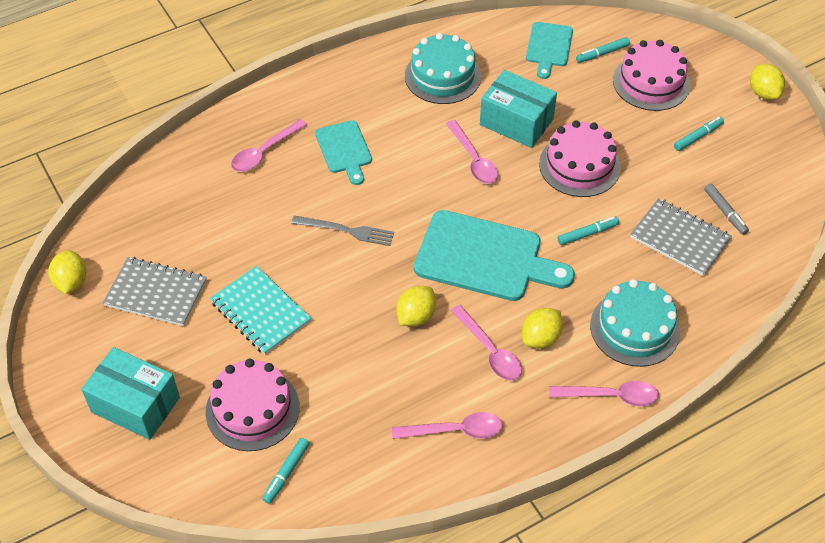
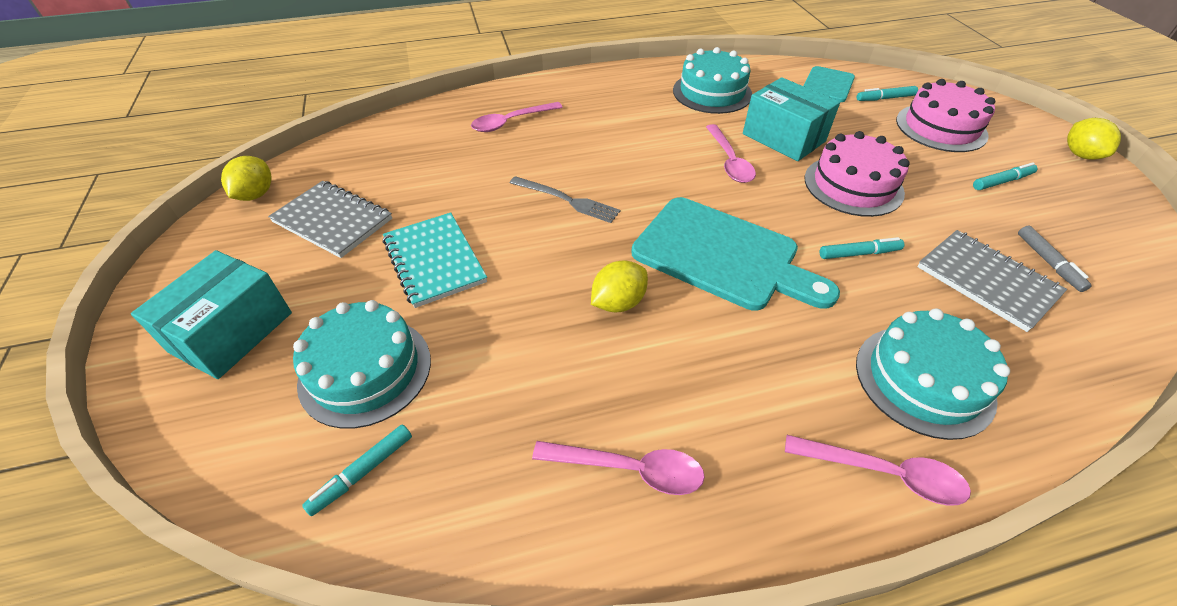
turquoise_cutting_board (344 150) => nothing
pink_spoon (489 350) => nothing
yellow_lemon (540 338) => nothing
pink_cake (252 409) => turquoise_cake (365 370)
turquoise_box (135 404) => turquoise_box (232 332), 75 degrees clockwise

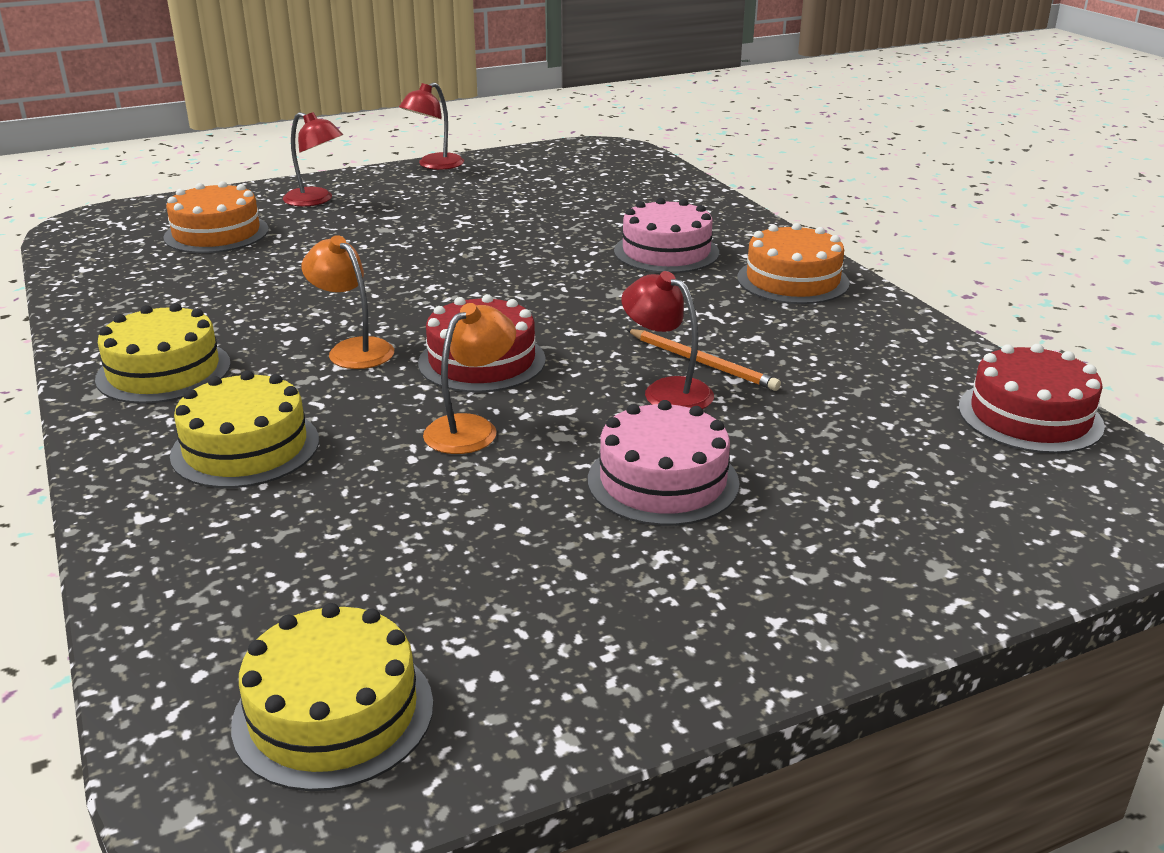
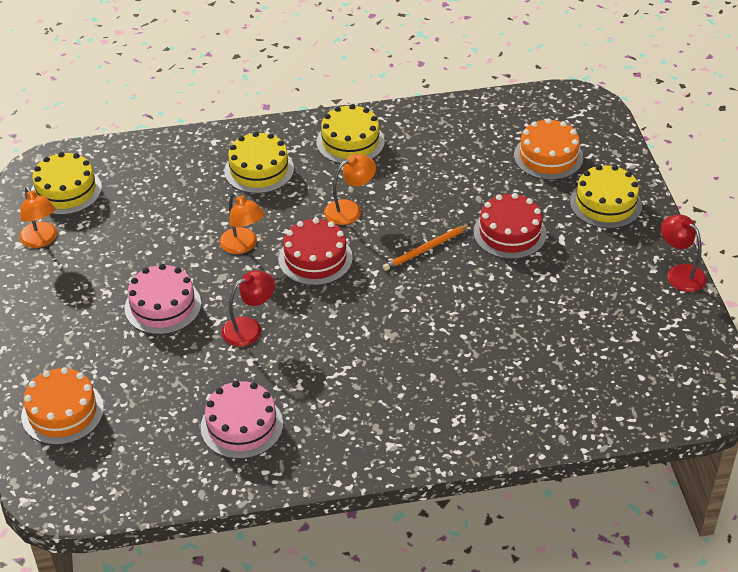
nothing => orange_lamp (41 240)
pink_cake (666 252) => pink_cake (242 425), relocated
orange_pencil (702 363) => orange_pencil (425 249), relocated
orange_cake (792 280) => orange_cake (62 412), relocated
red_cake (1030 416) => red_cake (509 233), relocated
red_lamp (316 200) => yellow_cake (605 203)

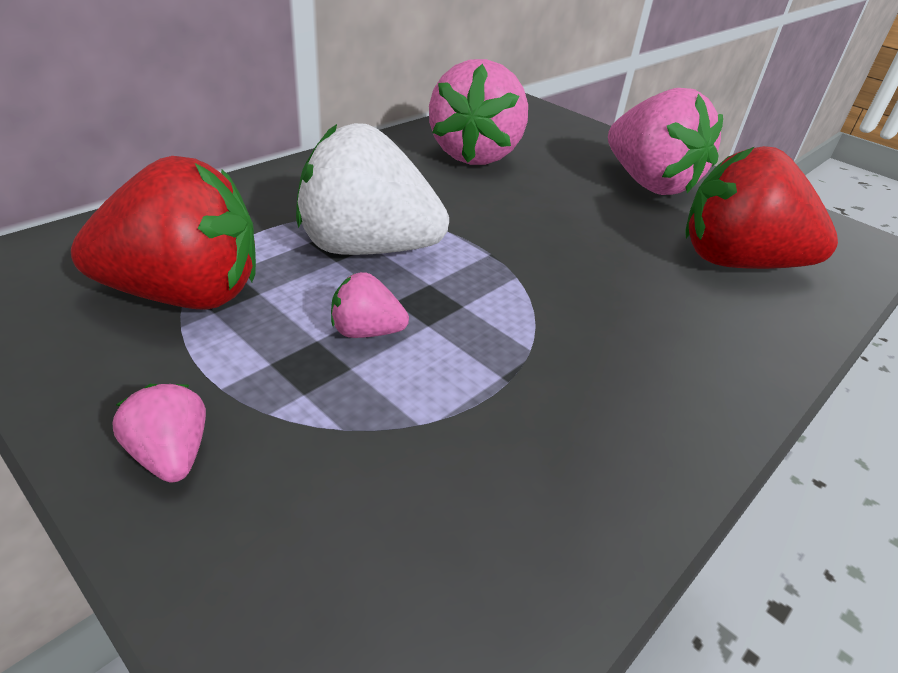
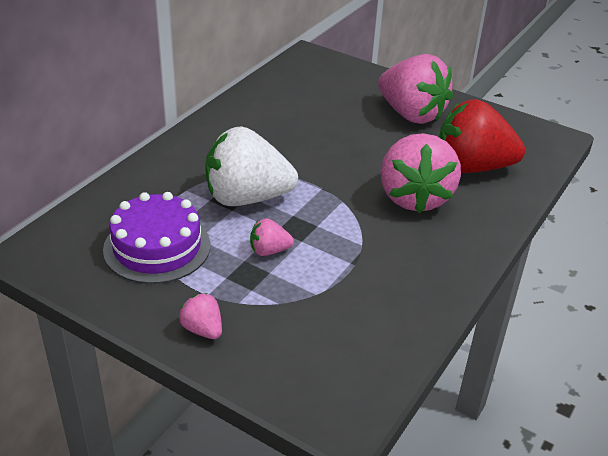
pink_strawberry (475 155) => pink_strawberry (414 197), relocated
red_strawberry (185 294) => purple_cake (157 247)

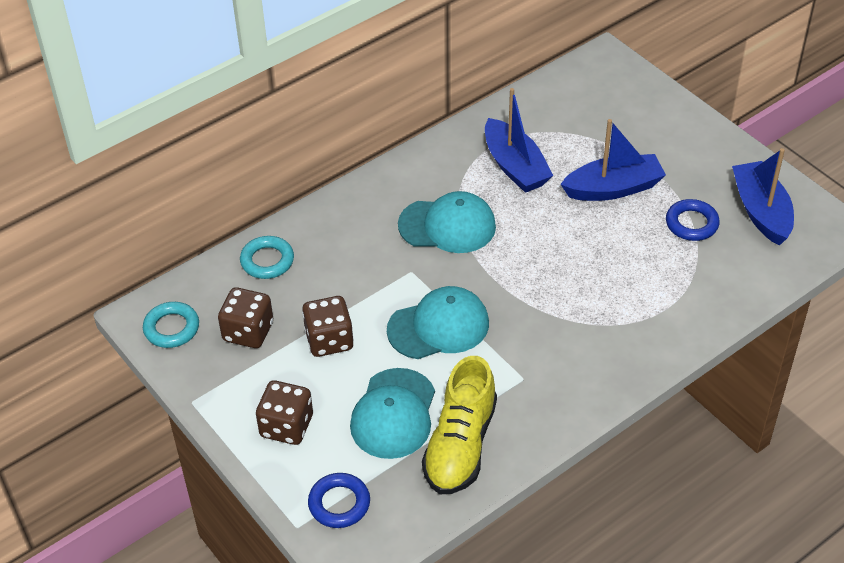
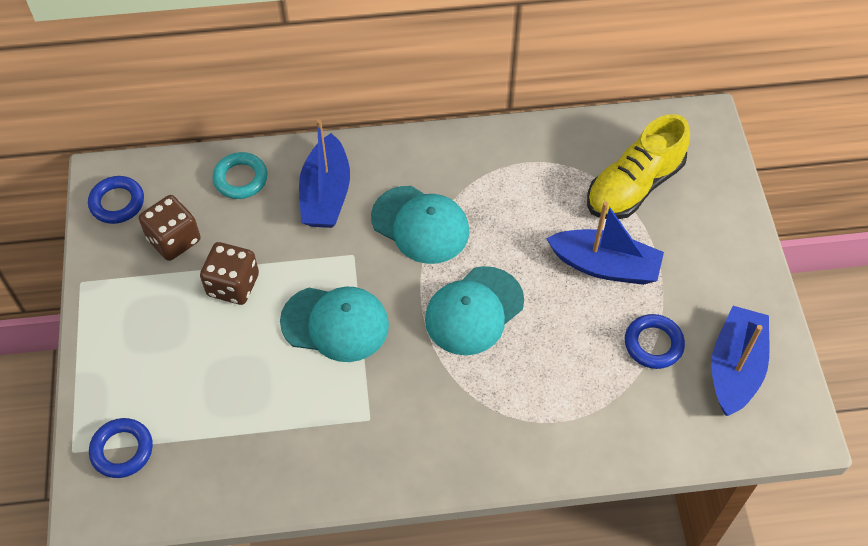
brown_dice (286 426) => nothing
turquoise_cap (393 414) => turquoise_cap (474 311), relocated
yellow_shoe (460 445) => yellow_shoe (634 186), relocated
blue_boat (515 167) => blue_boat (326 194), relocated
turquoise_ring (171 328) => blue_ring (117 203)

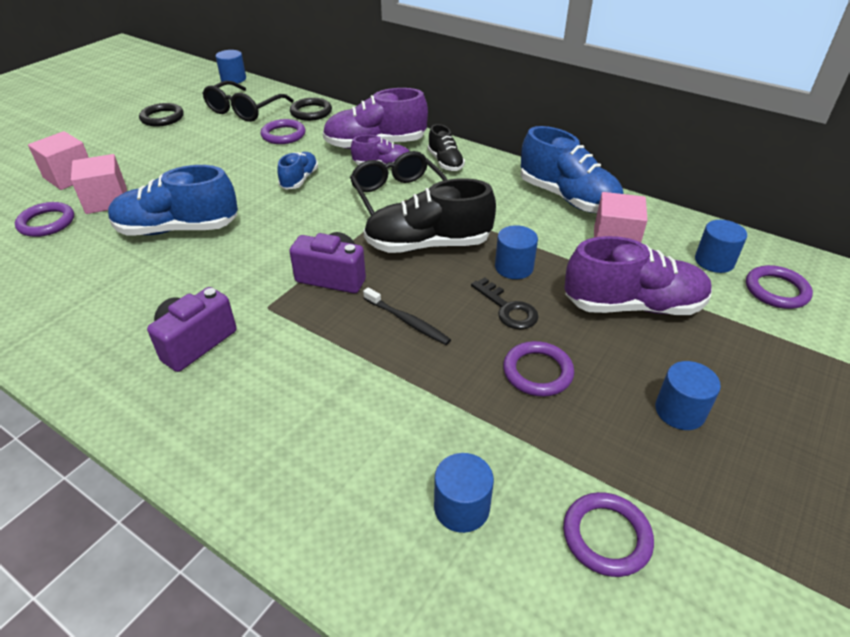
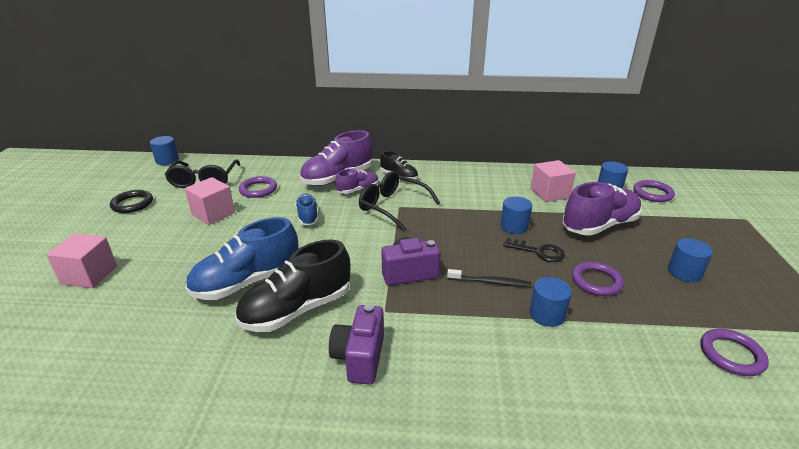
purple_ring (46 223) => nothing
black_ring (311 112) => nothing
blue_shoe (567 198) => nothing
pink_cube (106 200) => pink_cube (213 213), relocated
black_shoe (428 245) => black_shoe (297 309), relocated
blue_cylinder (461 507) => blue_cylinder (547 314), relocated

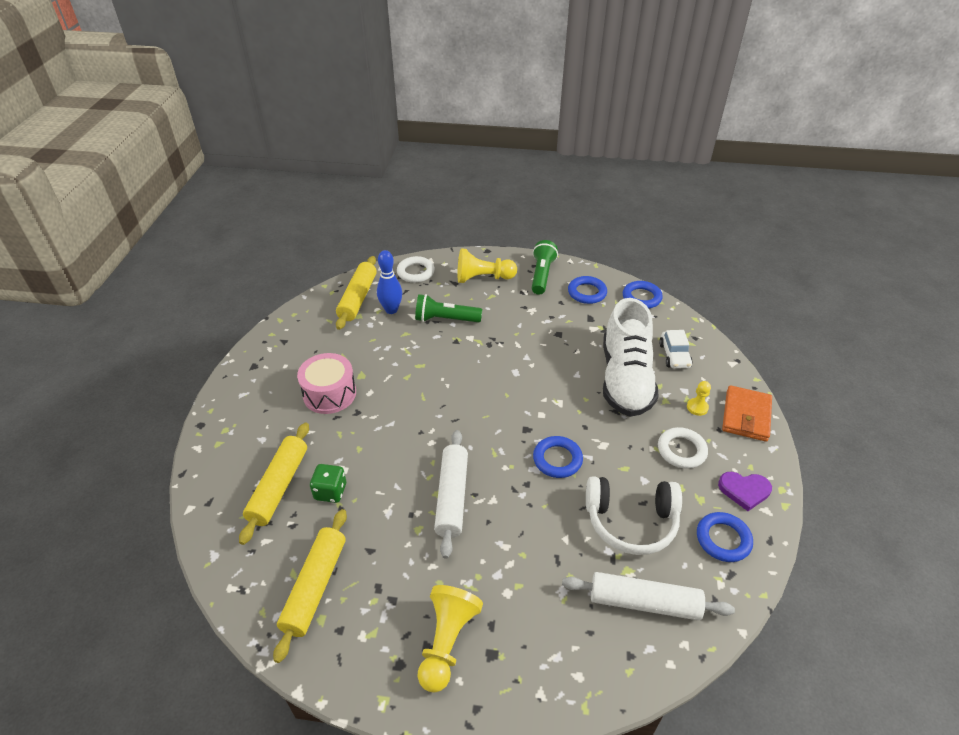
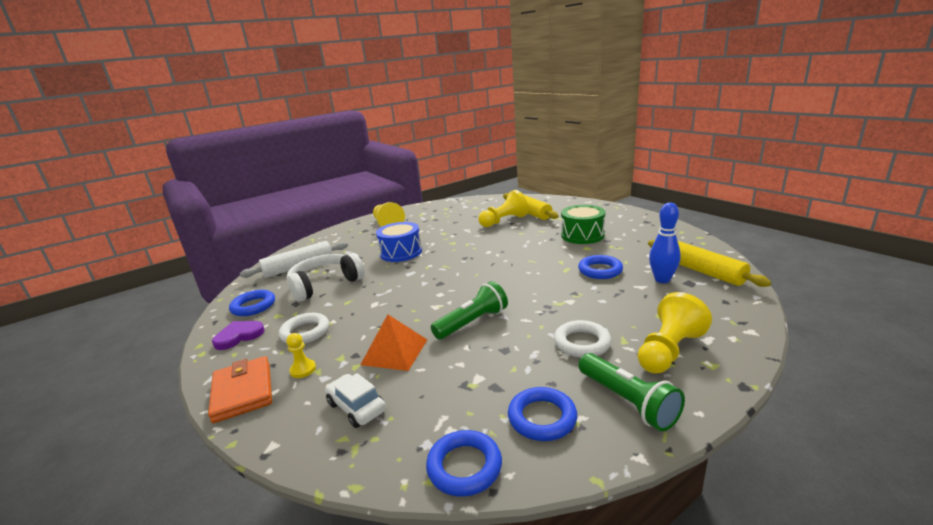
yellow_rolling_pin (315 587) => nothing
white_rolling_pin (452 497) => nothing
nothing => blue_drum (401 252)
white_ring (415 272) => white_ring (582 343), relocated
green_flashlight (445 319) => green_flashlight (472 322), relocated
blue_ring (557 459) => blue_ring (600 270), relocated
green_dice (330 491) => yellow_pawn (504 221)
white_shoe (625 379) => orange_pyramid (394 352)
pink_drum (329 394) => green_drum (582 235)

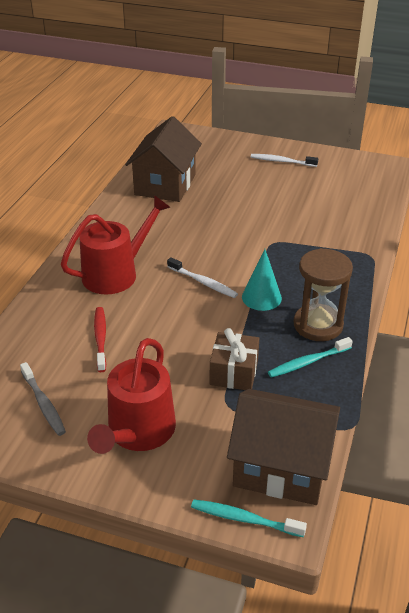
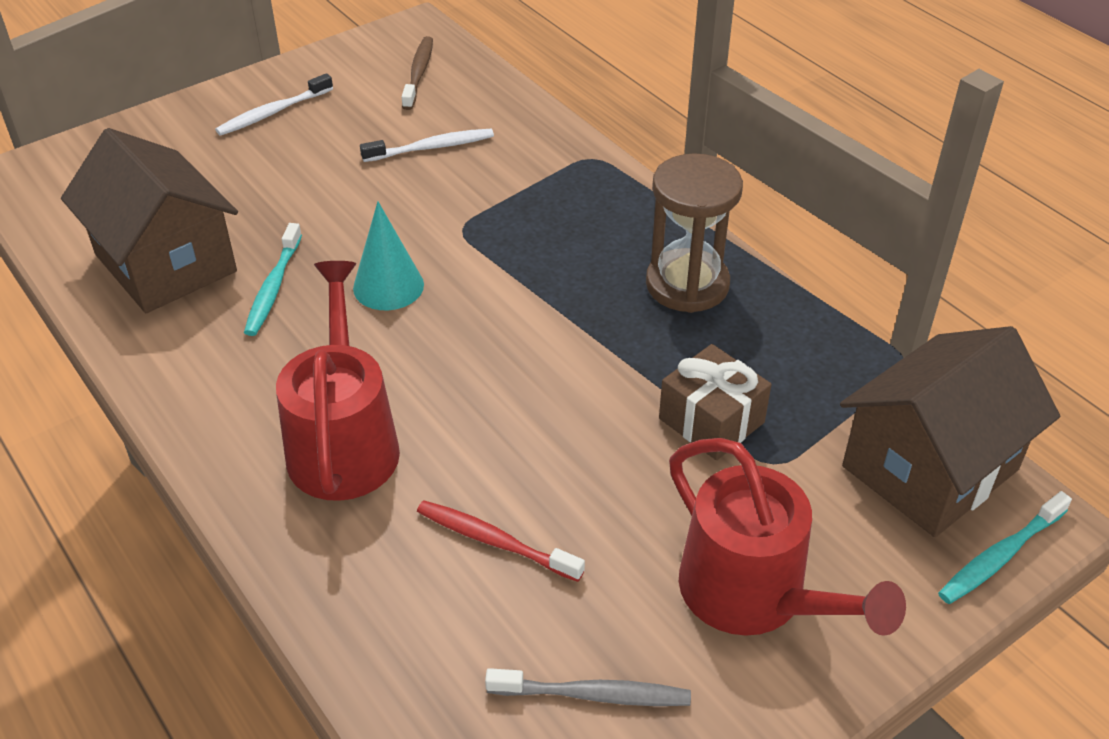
nothing => brown_toothbrush (418 73)
white_toothbrush (203 282) => white_toothbrush (431 147), relocated
turquoise_cone (261 297) => turquoise_cone (388 286), relocated
turquoise_toothbrush (307 362) => turquoise_toothbrush (273 287), relocated

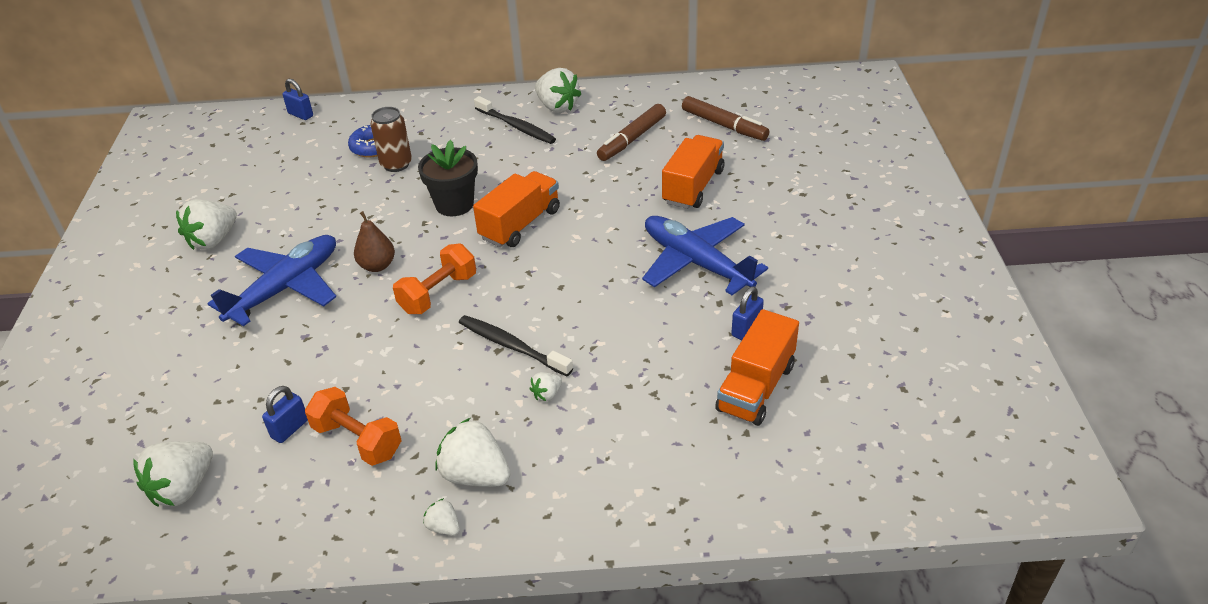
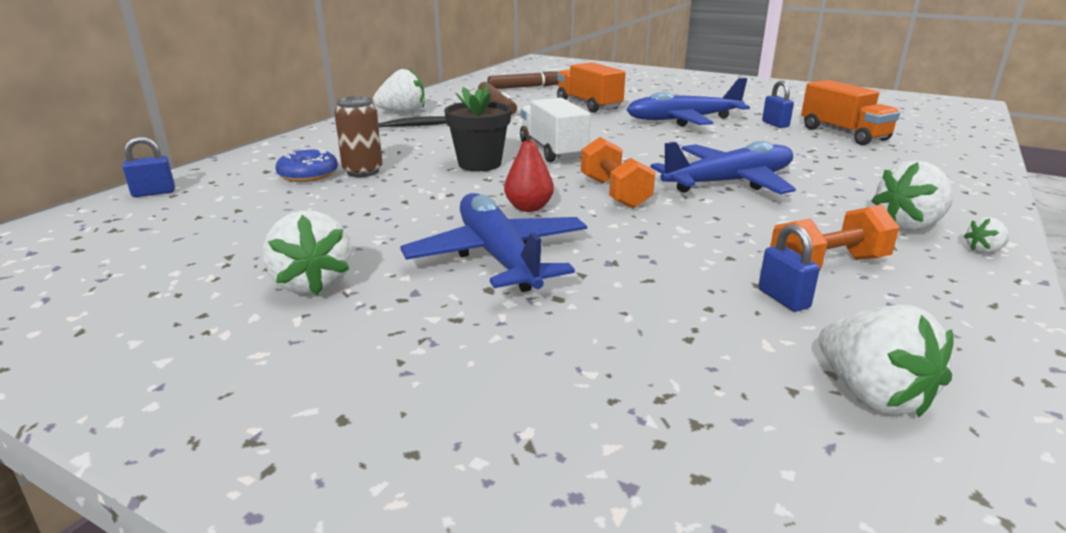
white_strawberry (547 394) => nothing
black_toothbrush (512 346) => blue_plane (729 182)
brown_pear (377 266) => red_pear (529 208)
orange_truck (520 224) => white_truck (553 150)

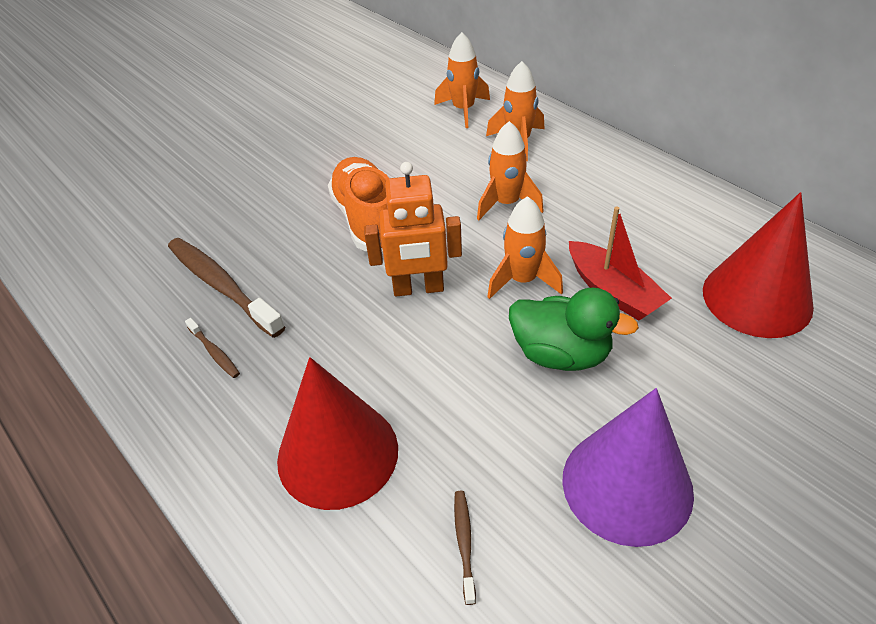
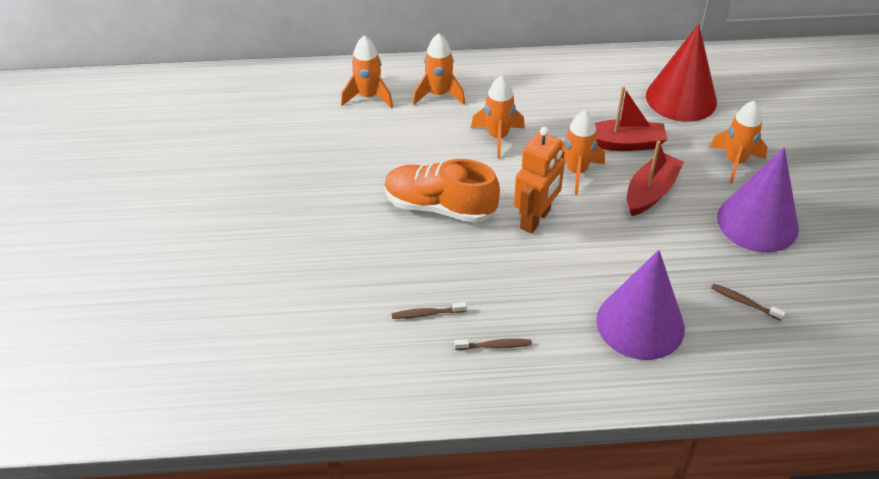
nothing => orange_rocket (735 162)
green_duck (561 354) => red_boat (650 192)
red_cone (337 453) => purple_cone (640 324)
brown_toothbrush (222 286) => brown_toothbrush (427 314), x0.46

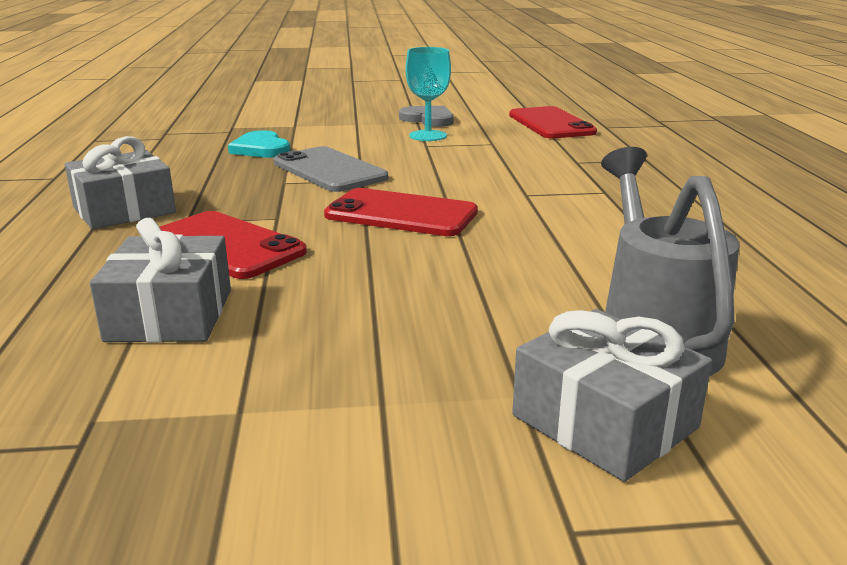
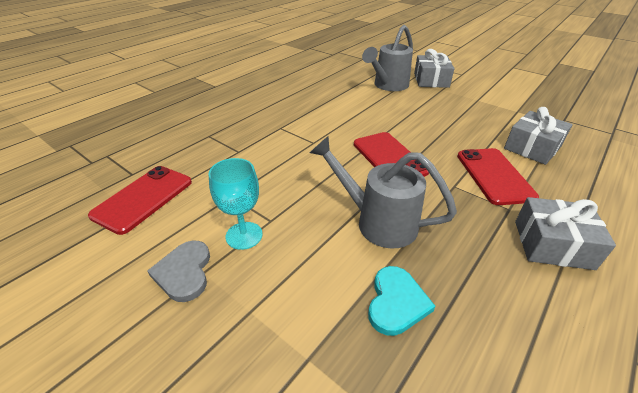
grey_phone (329 170) => grey_watering_can (378 222)

